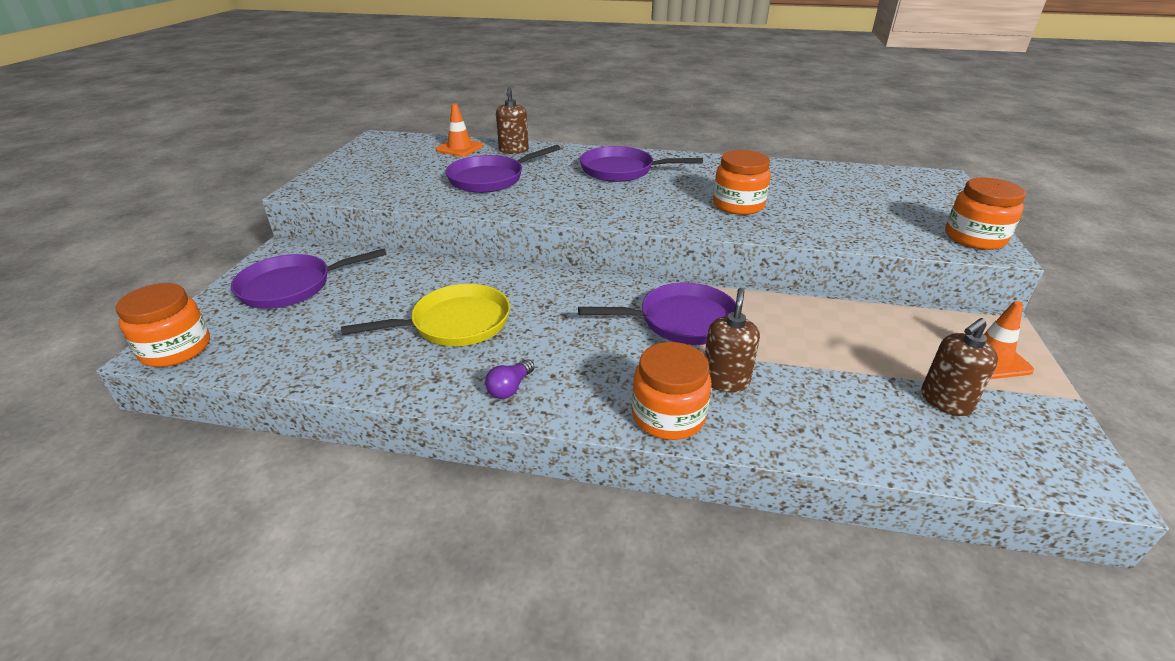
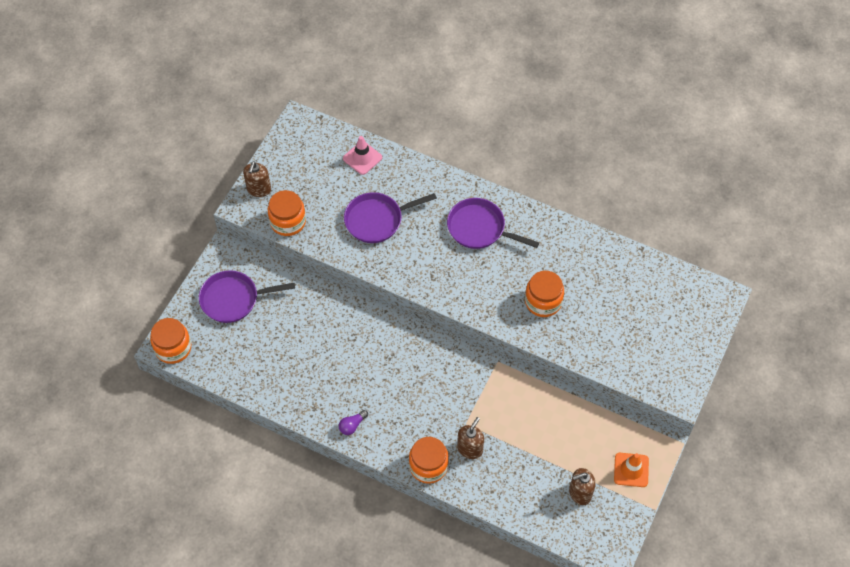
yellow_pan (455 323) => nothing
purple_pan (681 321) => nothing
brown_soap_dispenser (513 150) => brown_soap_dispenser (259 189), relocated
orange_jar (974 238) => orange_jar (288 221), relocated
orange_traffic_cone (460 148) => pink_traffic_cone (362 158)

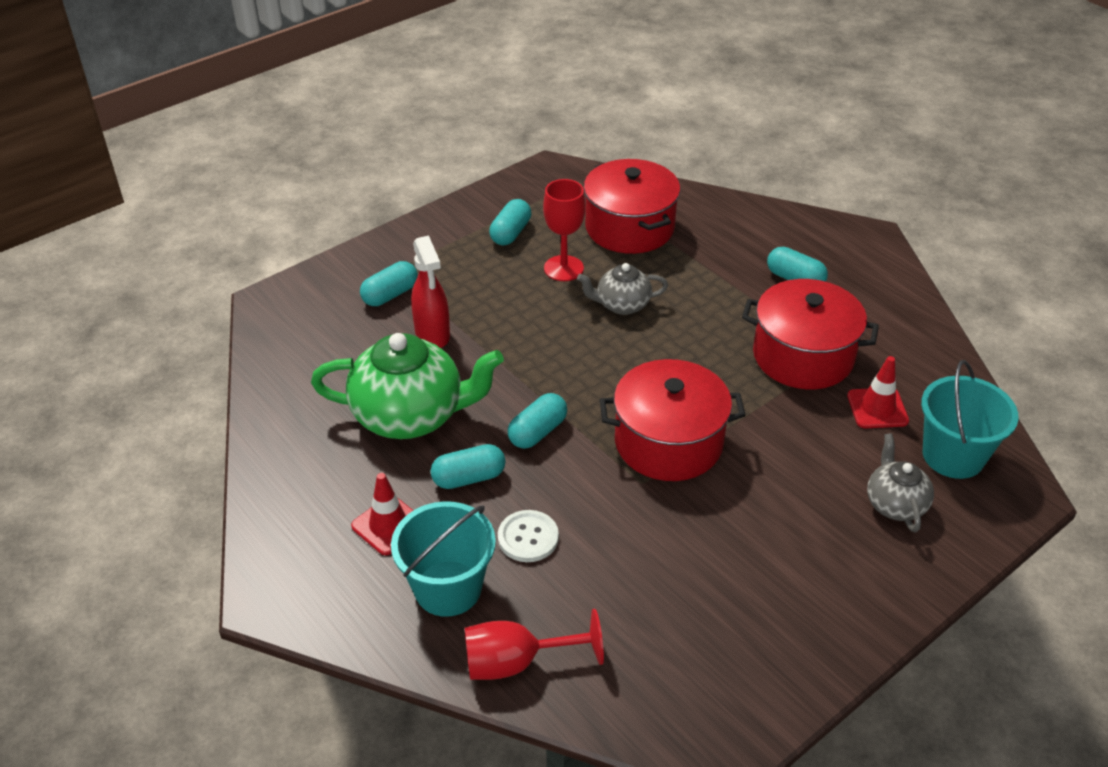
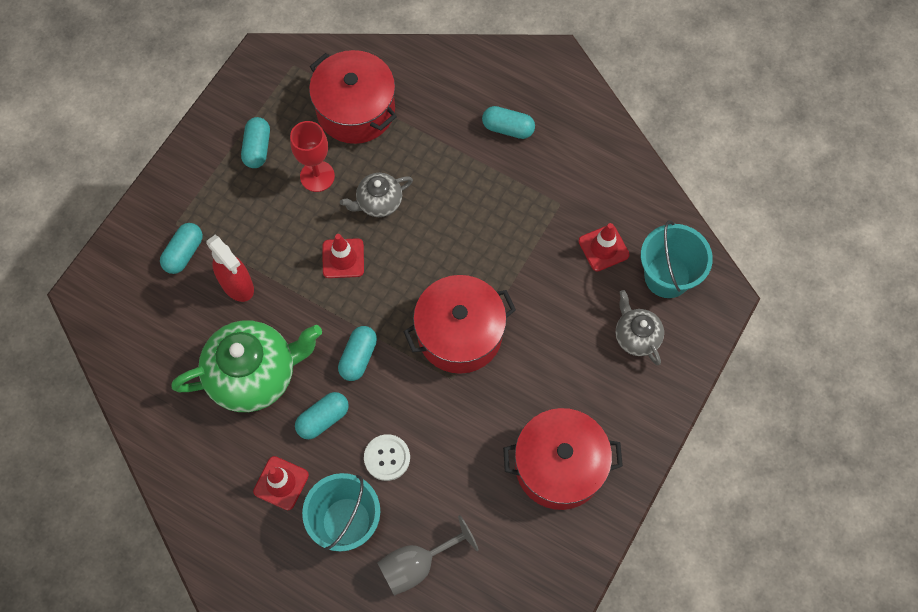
nothing => red_traffic_cone (343 258)
red_pot (803 356) => red_pot (559 466), relocated
red_goblet (516 662) => grey_goblet (417 564)

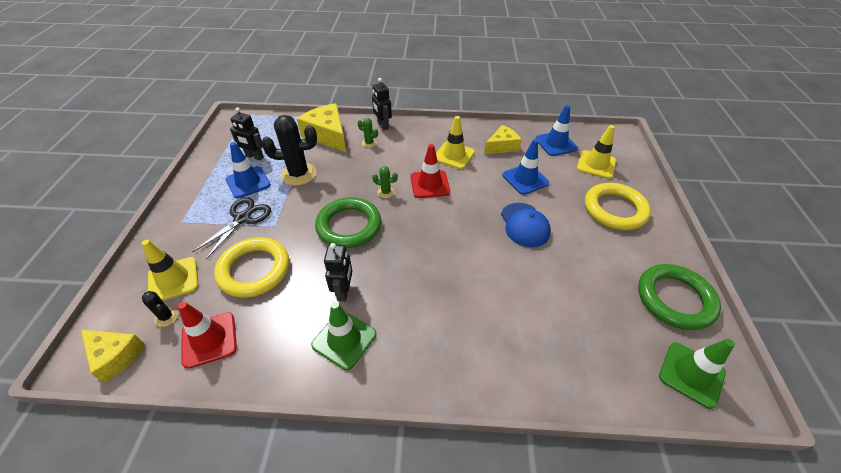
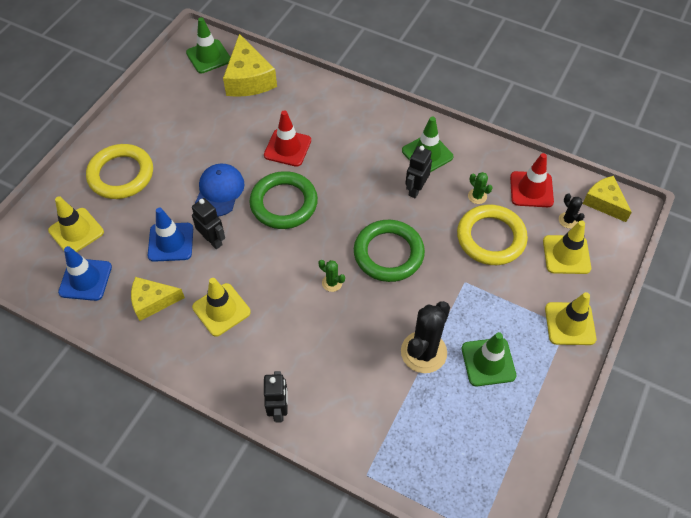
black_scissors (242 218) => nothing
nothing => yellow_traffic_cone (570 324)
black_robot (254 157) => black_robot (213 240), relocated
yellow_cheese (327 135) => yellow_cheese (248 79), relocated
green_cactus (369 143) => green_cactus (477 196), relocated
red_traffic_cone (430 184) => red_traffic_cone (287 148), relocated
green_ring (675 299) => green_ring (284 203), relocated
blue_traffic_cone (248 182) => green_traffic_cone (488 362)
black_cactus (298 174) => black_cactus (423 352), 75 degrees counterclockwise

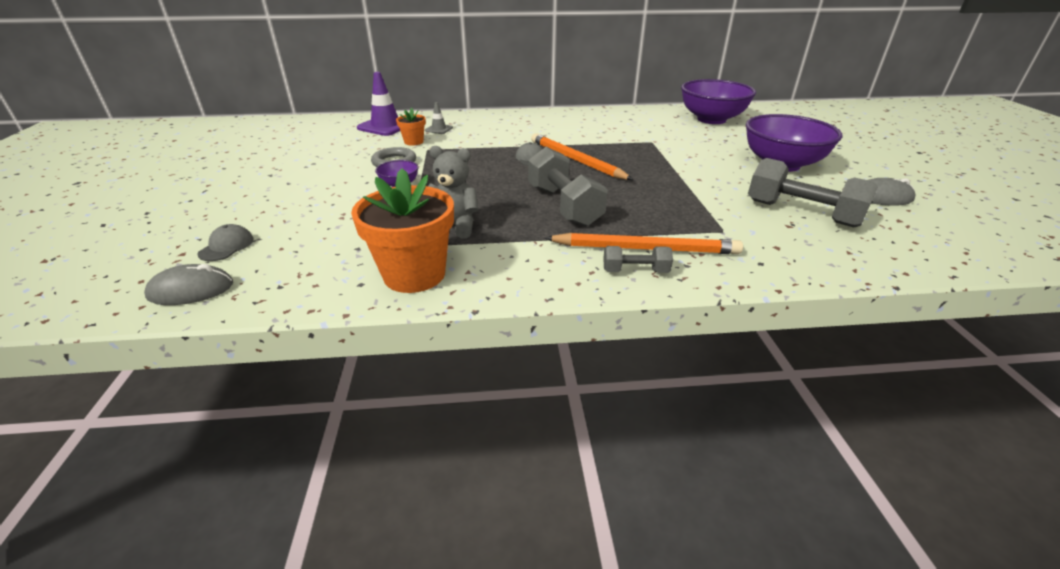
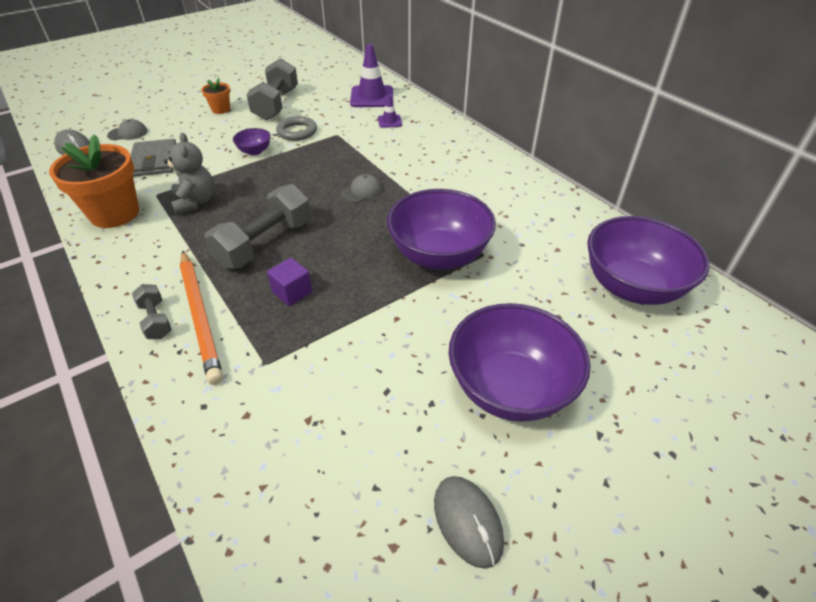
orange_pencil (576 160) => nothing
nothing => grey_wallet (154 161)
nothing => purple_cube (292 292)
nothing => purple_bowl (439 255)
orange_flower_pot (414 142) => orange_flower_pot (221 109), relocated
grey_dumbbell (801 213) => grey_dumbbell (276 104), relocated
grey_traffic_cone (439 129) => purple_traffic_cone (389 121)

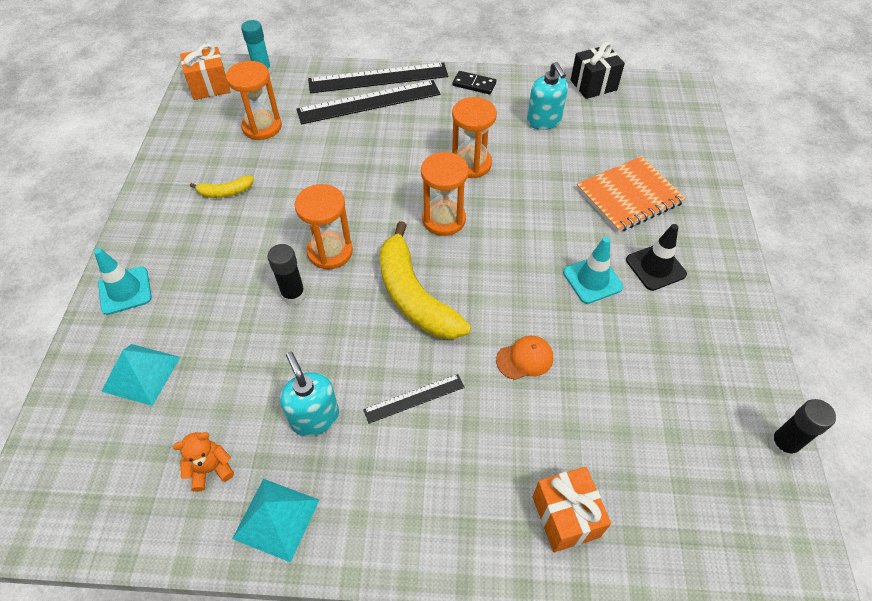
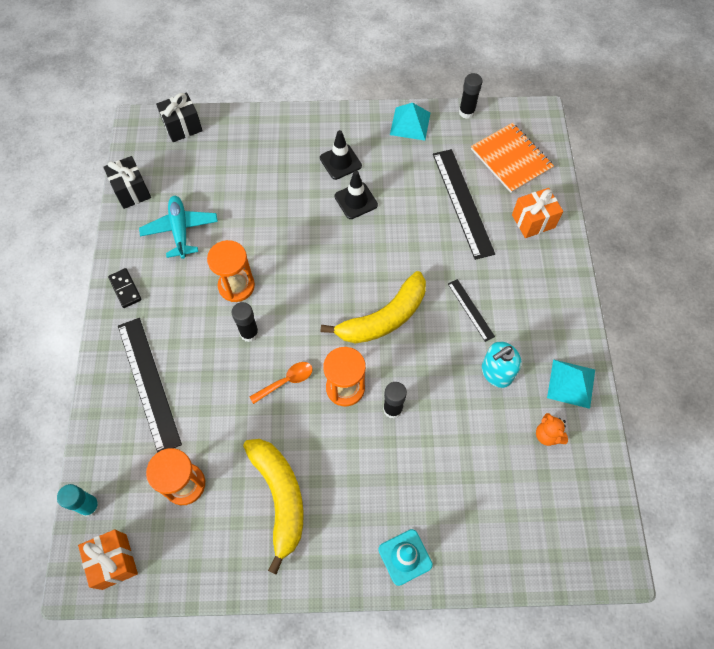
orange_hourglass (443 219) => nothing
orange_cap (525 359) => nothing
nothing => black_gift (182 127)
nothing => black_glue_stick (249 333)
nothing => orange_spoon (286 381)
turquoise_pyramid (141 374) => turquoise_pyramid (410 123), relocated
black_ruler (378 78) => black_ruler (463 202), relocated
orange_notebook (629 196) => orange_notebook (511 159), relocated
turquoise_soap_dispenser (544 121) => turquoise_plane (180 230)
turquoise_traffic_cone (592 280) => black_traffic_cone (356 201)
black_domino (474 84) => black_domino (125 289), 45 degrees counterclockwise
yellow_banana (225 192) => yellow_banana (280 498), x2.16

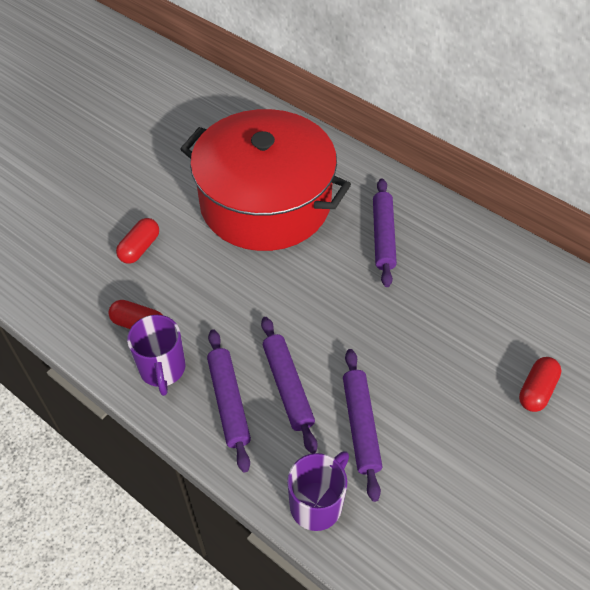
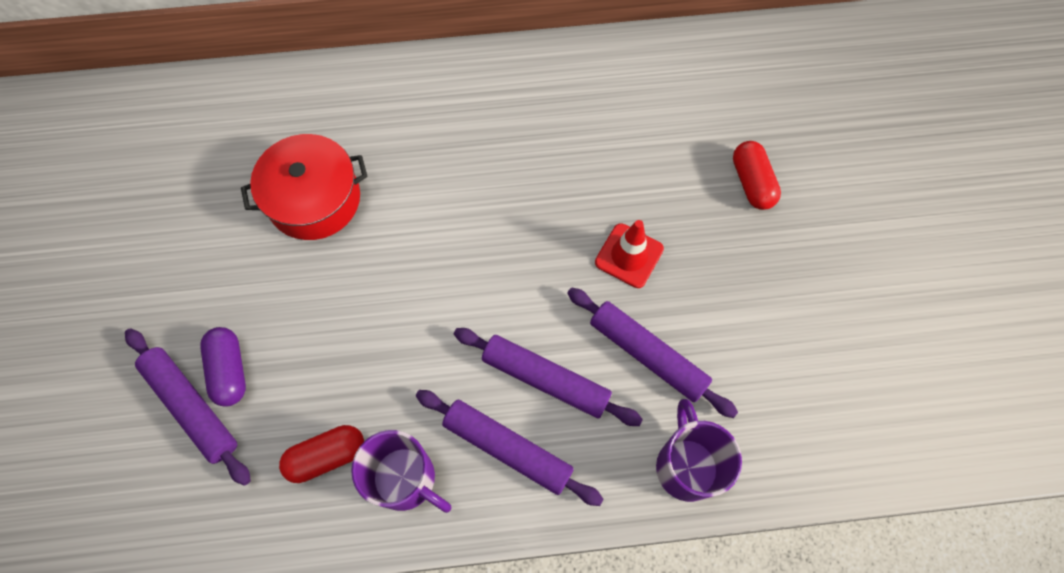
nothing => red_traffic_cone (629 256)
purple_rolling_pin (383 236) => purple_rolling_pin (192 407), relocated
red_capsule (139 248) => purple_capsule (229 370)
red_pot (265 202) => red_pot (314 199), x0.51

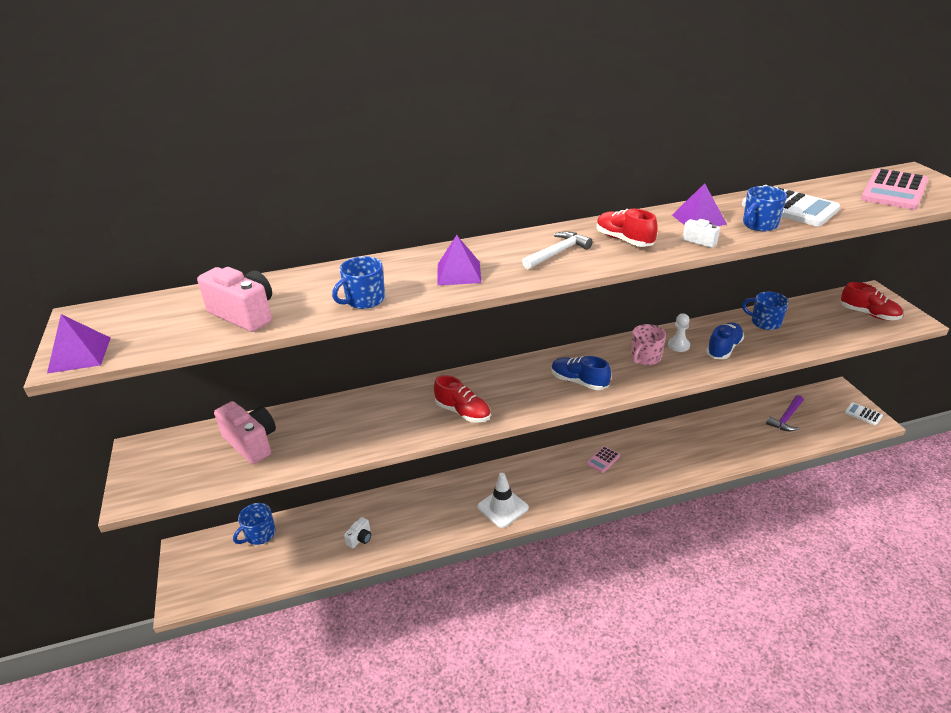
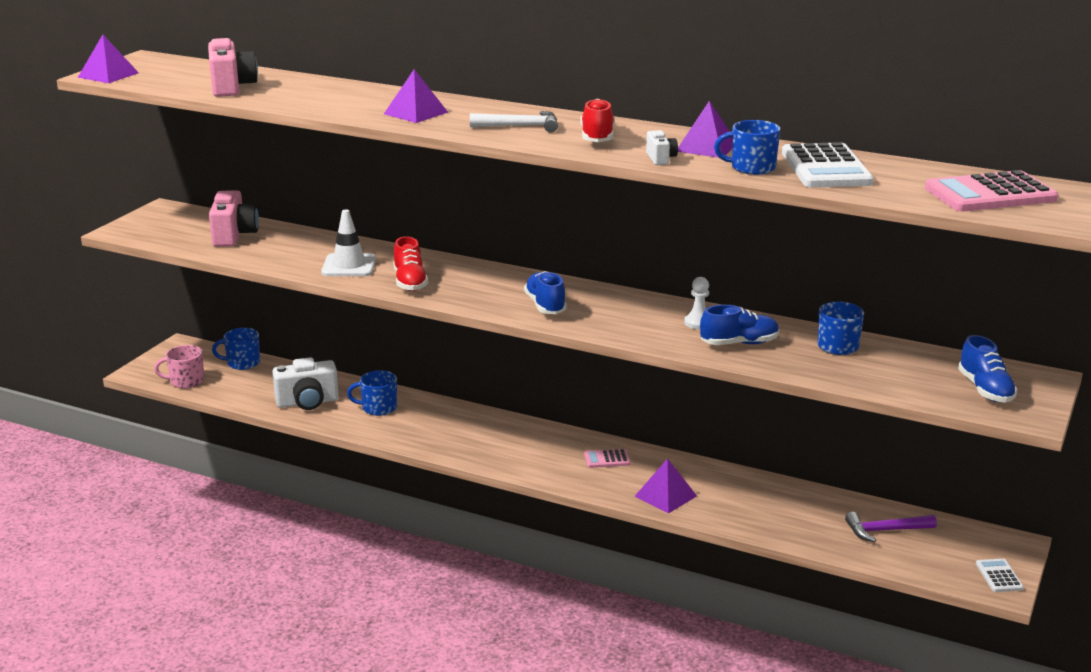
nothing => purple_pyramid (665 496)
blue_mug (364 300) => blue_mug (378 408), relocated
white_traffic_cone (502 507) => white_traffic_cone (349 266), relocated
pink_mug (645 357) => pink_mug (186 381), relocated
red_shoe (868 314) => blue_shoe (985 390)
white_camera (360 539) => white_camera (307 402), x1.96

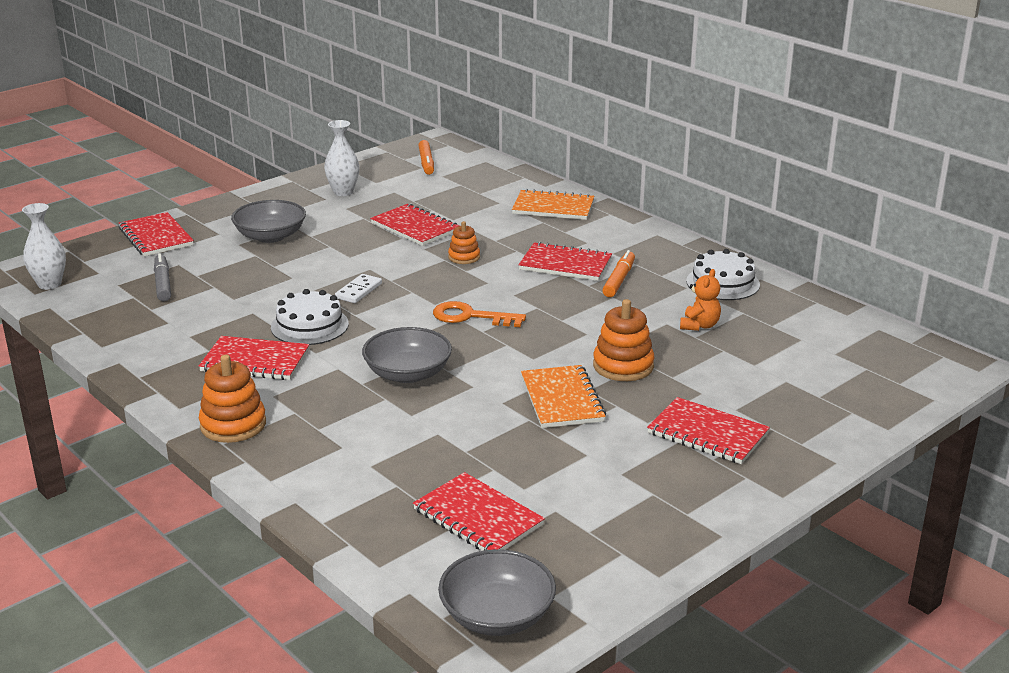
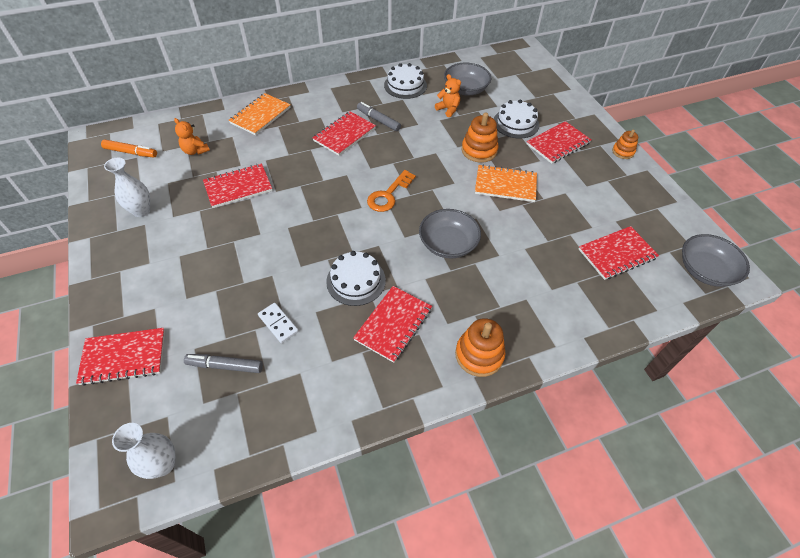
nothing => orange_teddy_bear (195 151)
nothing => white_cake (516 123)
grey_bowl (270 236) => grey_bowl (465 89), relocated
white_domino (359 291) => white_domino (278 323), relocated
orange_stacking_toy (464 257) => orange_stacking_toy (623 152), relocated
orange_marker (619 280) => grey_marker (378 120)

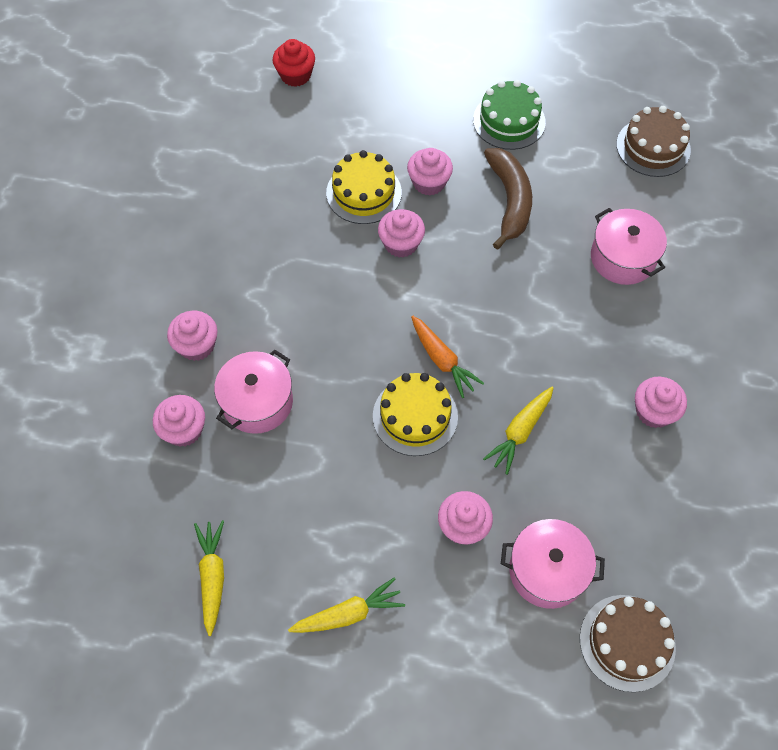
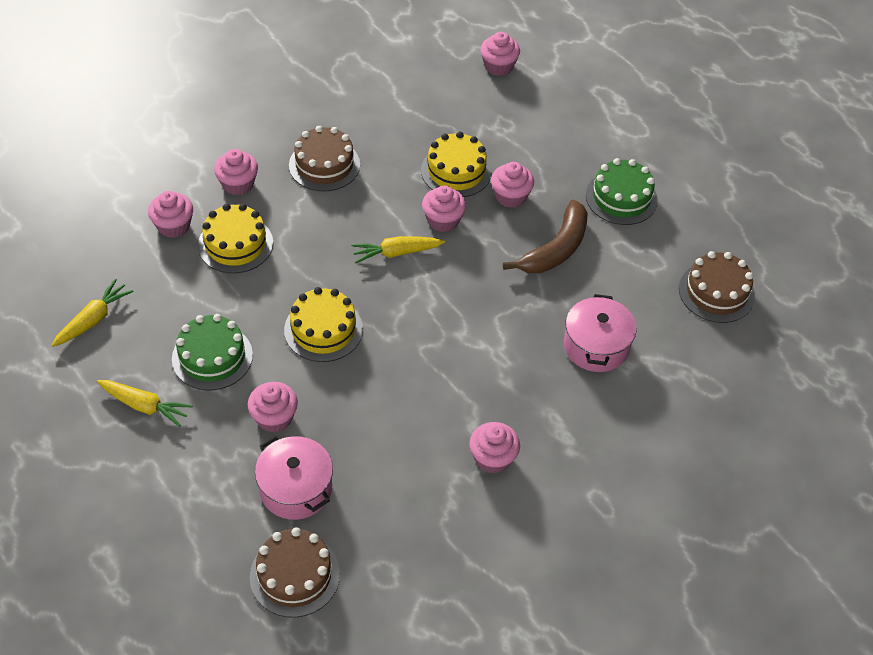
orange_carrot (442 360) => nothing
nothing => green_cake (212 357)
nothing => brown_cake (324 165)
yellow_carrot (520 432) => yellow_carrot (396 253), relocated
pink_pot (257 402) => yellow_cake (235 244)
red_cupcake (295 75) => pink_cupcake (498 66)

